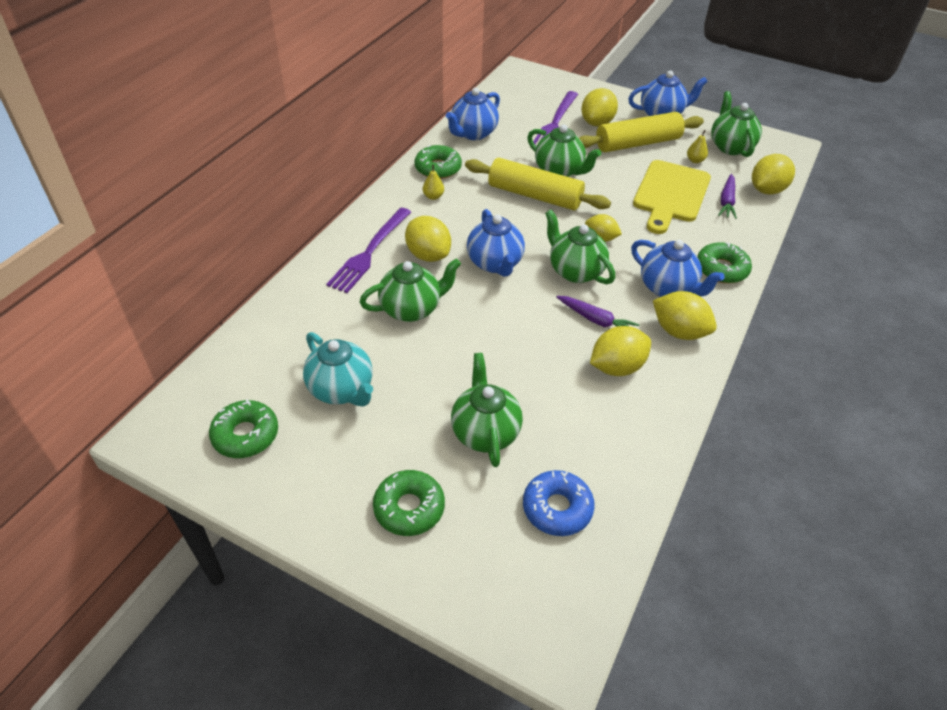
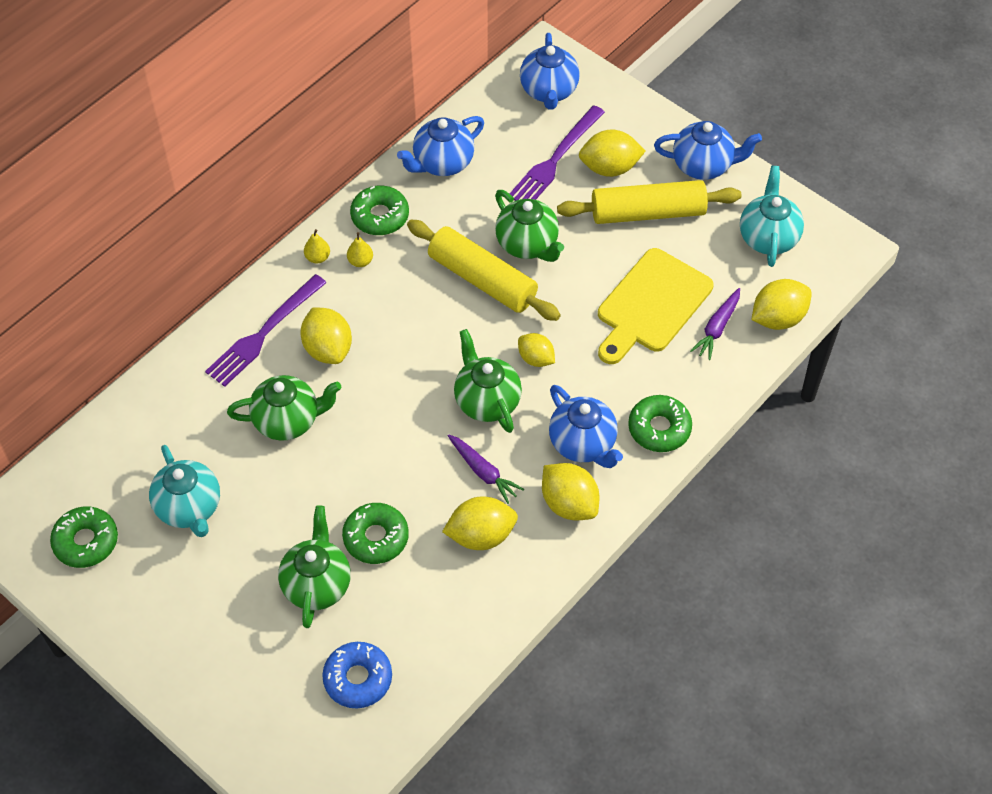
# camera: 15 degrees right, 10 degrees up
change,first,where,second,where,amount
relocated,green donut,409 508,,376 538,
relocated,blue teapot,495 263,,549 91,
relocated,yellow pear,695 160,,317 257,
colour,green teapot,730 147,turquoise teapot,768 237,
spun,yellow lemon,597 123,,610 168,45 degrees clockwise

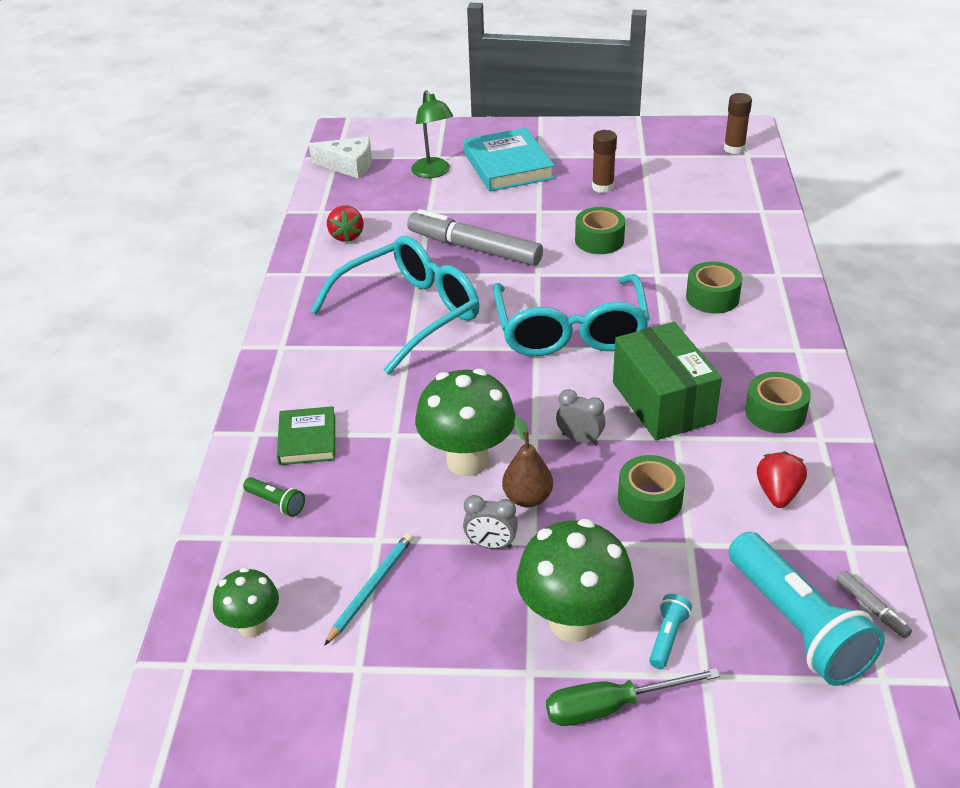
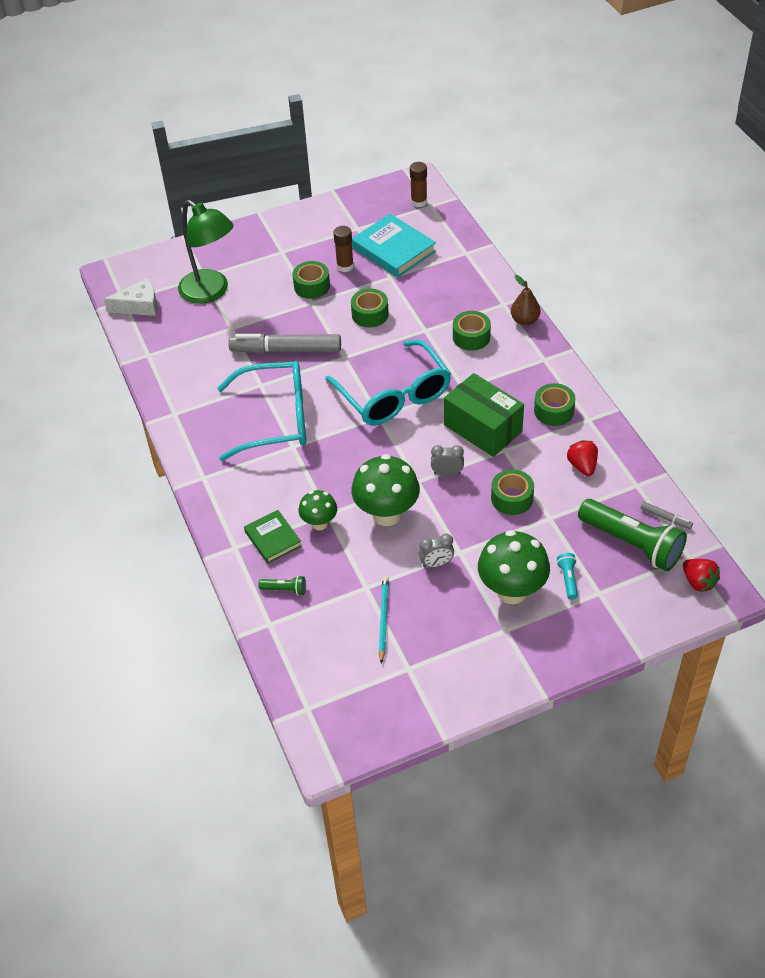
# camera: 25 degrees left, 10 degrees up
change,first,where,second,where,amount
missing,green screwdriver,611 706,,,
appeared,,,green tape,312 286,
relocated,green mushroom,252 626,,319 523,
relocated,red strawberry,346 236,,698 582,
relocated,turquoise book,508 165,,393 250,
relocated,brown pear,527 498,,524 320,
colour,turquoise flashlight,797 625,green flashlight,632 544,
spun,turquoise glasses,410 313,,276 419,60 degrees clockwise
size,green lamp,433 173,,211 292,x1.58

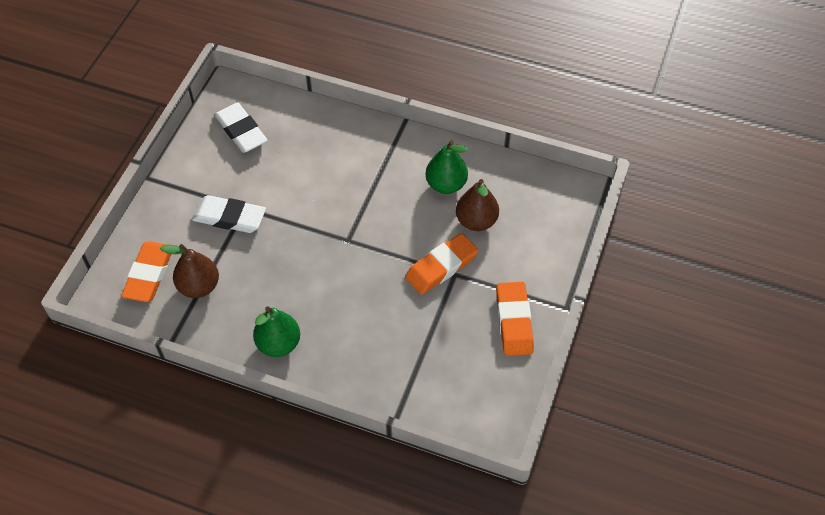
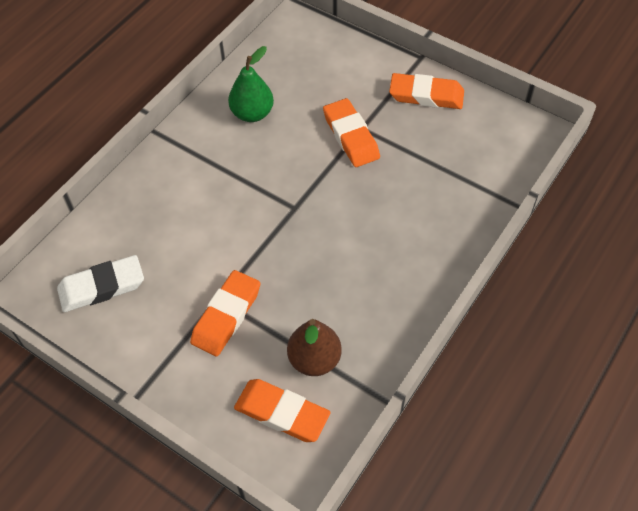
# camera: 75 degrees left, 0 degrees up
change,first,where,second,where,amount
missing,green pear,279 344,,,
missing,brown pear,476 221,,,
colour,white eraser,229 217,orange eraser,226 316,

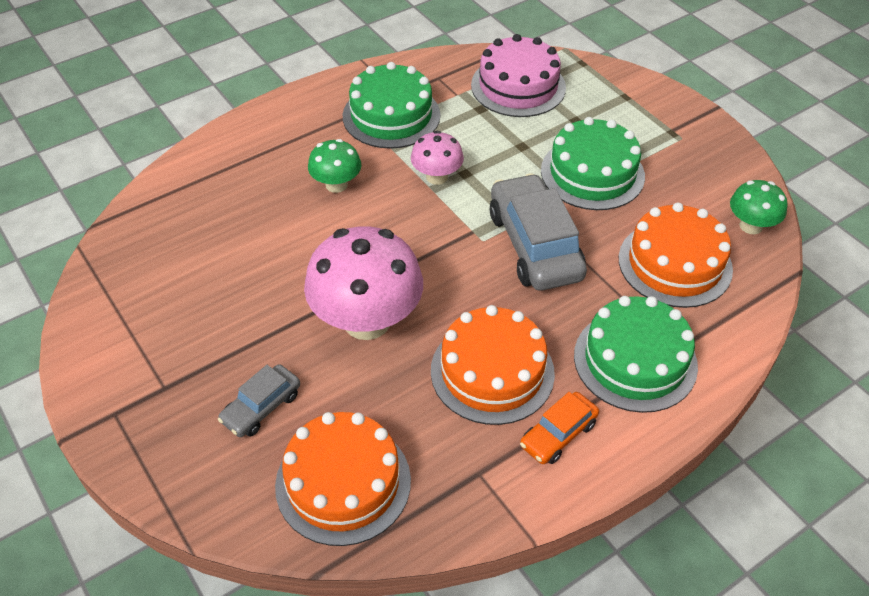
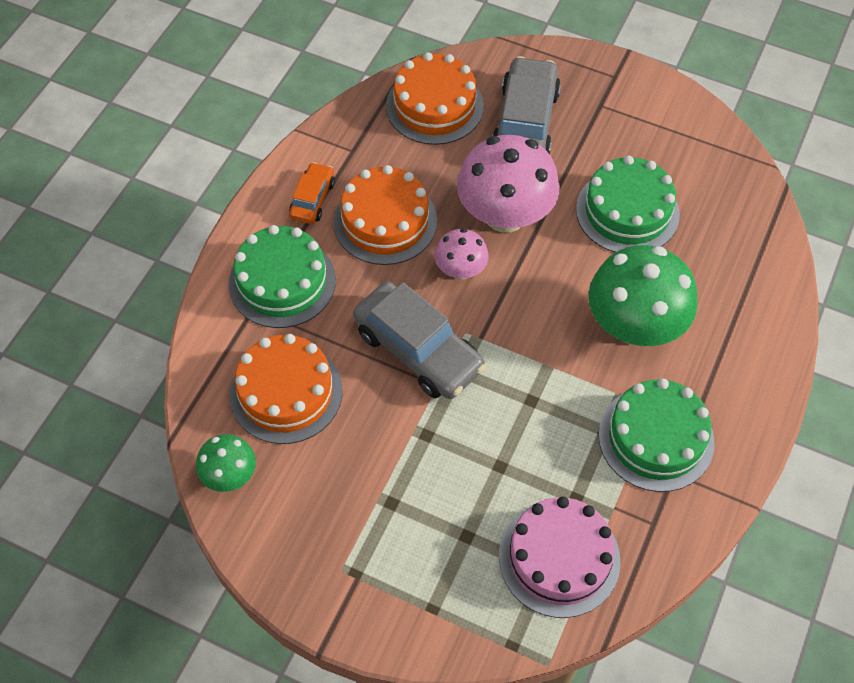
# camera: 150 degrees right, 10 degrees up
change,first,where,second,where,amount
relocated,pink mushroom,437 177,,460 270,
relocated,green cake,592 173,,627 211,
size,grey car,261 407,,525 123,x1.89
size,green mushroom,336 185,,634 326,x1.92

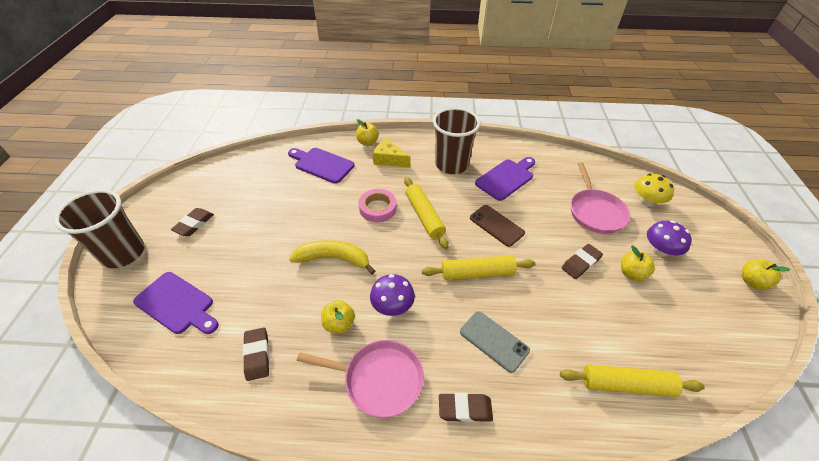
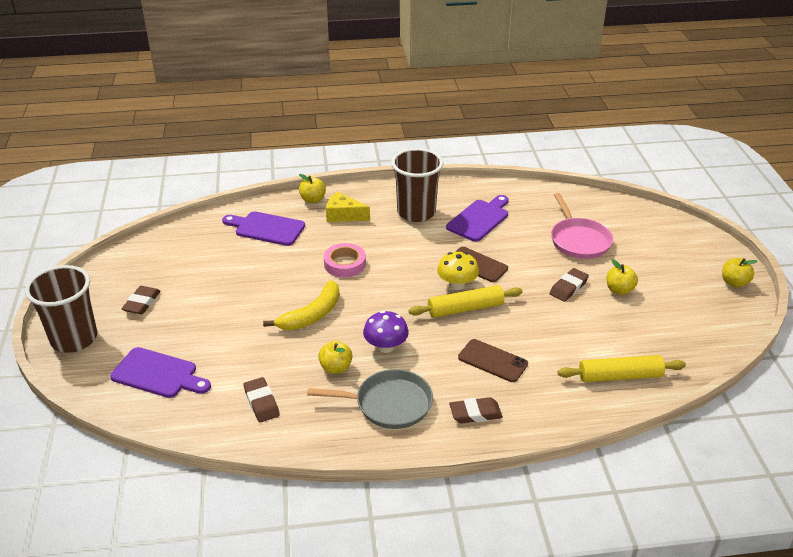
# camera: 10 degrees left, 10 degrees down
change,first,where,second,where,amount
missing,yellow rolling pin,424 216,,,
missing,purple mushroom,659 250,,,
relocated,yellow mushroom,646 201,,457 285,
colour,pink pan,379 379,grey pan,389 404,
colour,grey phone,494 341,brown phone,492 361,
spun,yellow banana,334 259,,311 315,135 degrees clockwise

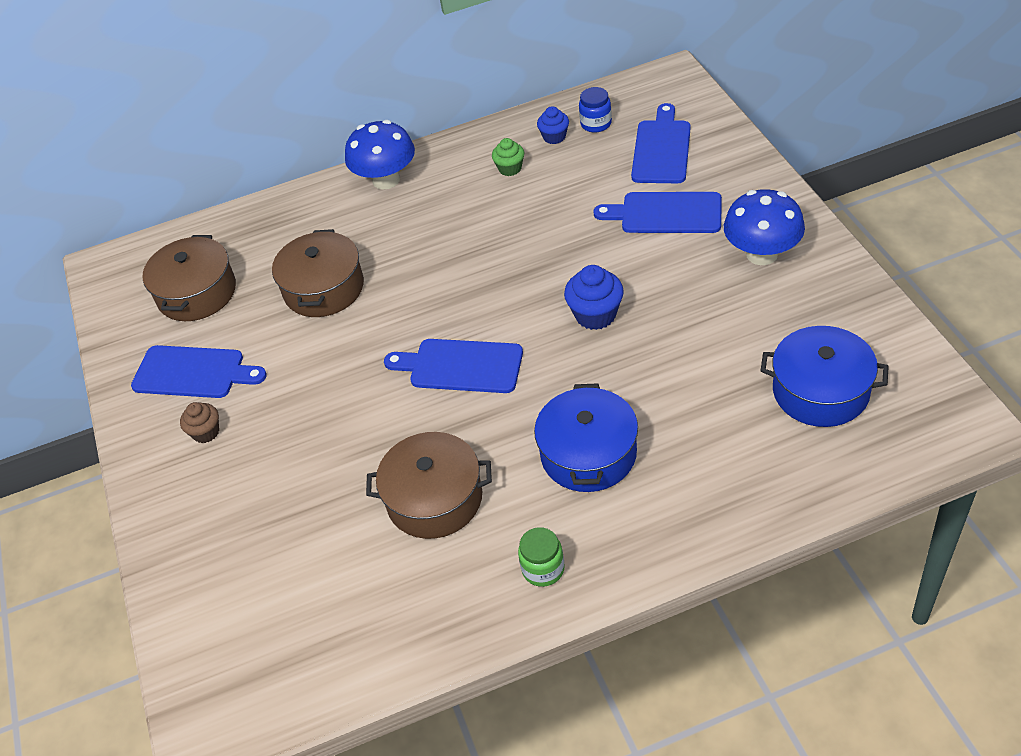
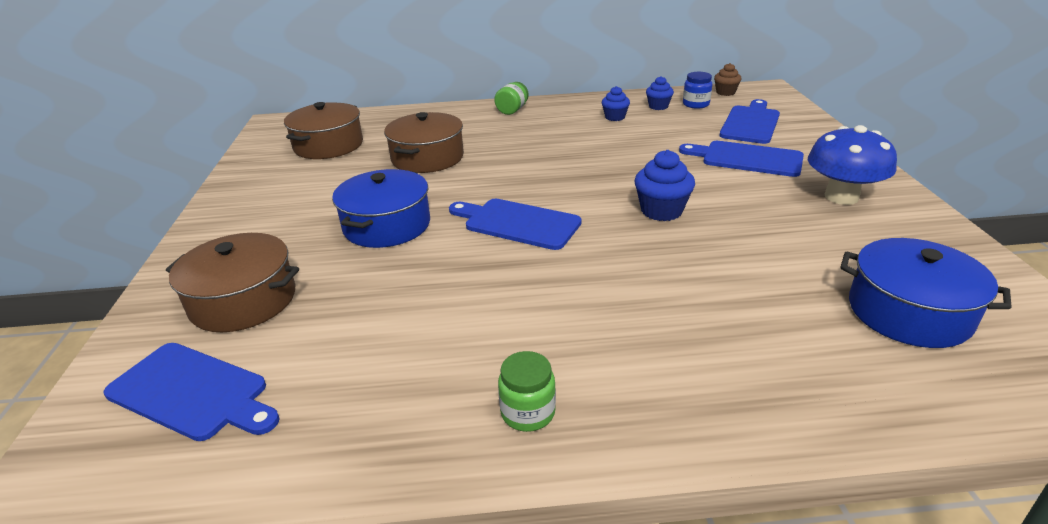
# camera: 10 degrees right, 15 degrees down
change,first,where,second,where,amount
relocated,blue cutting board,193 372,,192 392,
relocated,brown cupcake,206 432,,725 92,
relocated,brown pot,434 499,,243 300,
relocated,blue pot,588 454,,387 225,
exchanged,blue mushroom,386 180,green jar,512 110,
colour,green cupcake,510 168,blue cupcake,615 117,

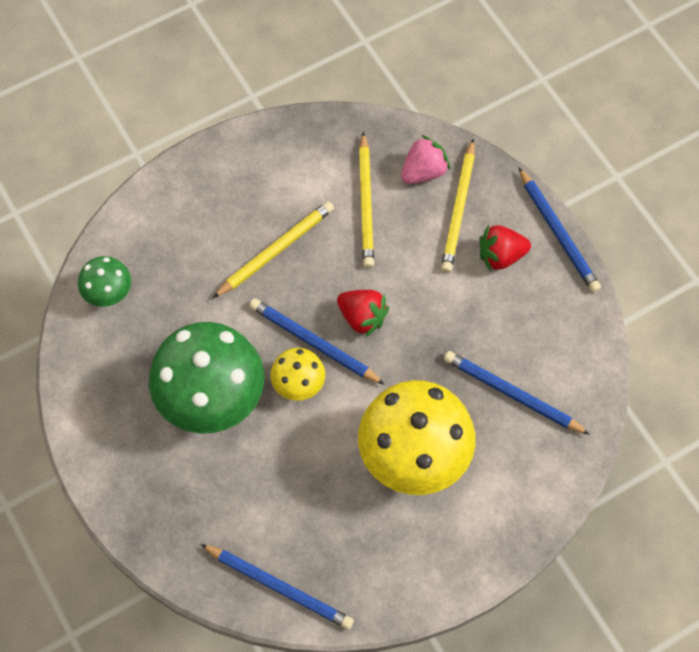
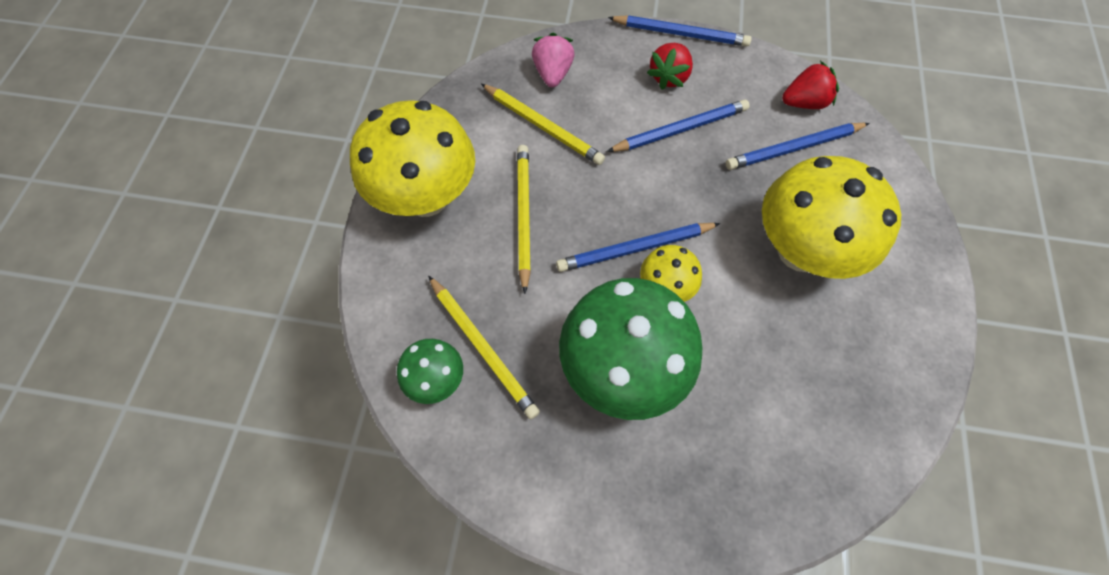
# camera: 50 degrees left, 0 degrees up
change,first,where,second,where,amount
appeared,,,yellow mushroom,426 197,
relocated,blue pencil,279 587,,680 129,
relocated,red strawberry,362 317,,804 102,
relocated,yellow pencil,458 209,,482 347,

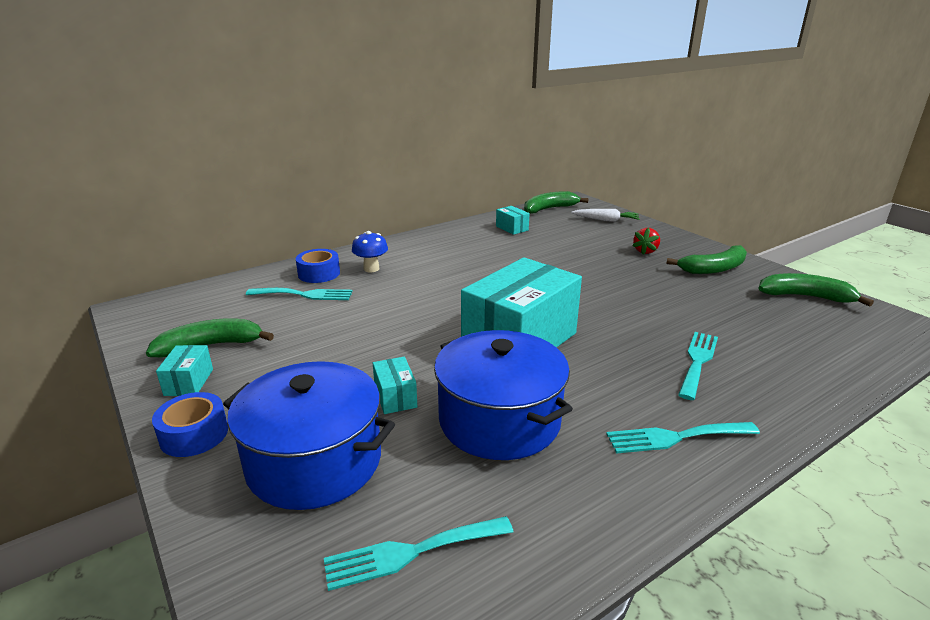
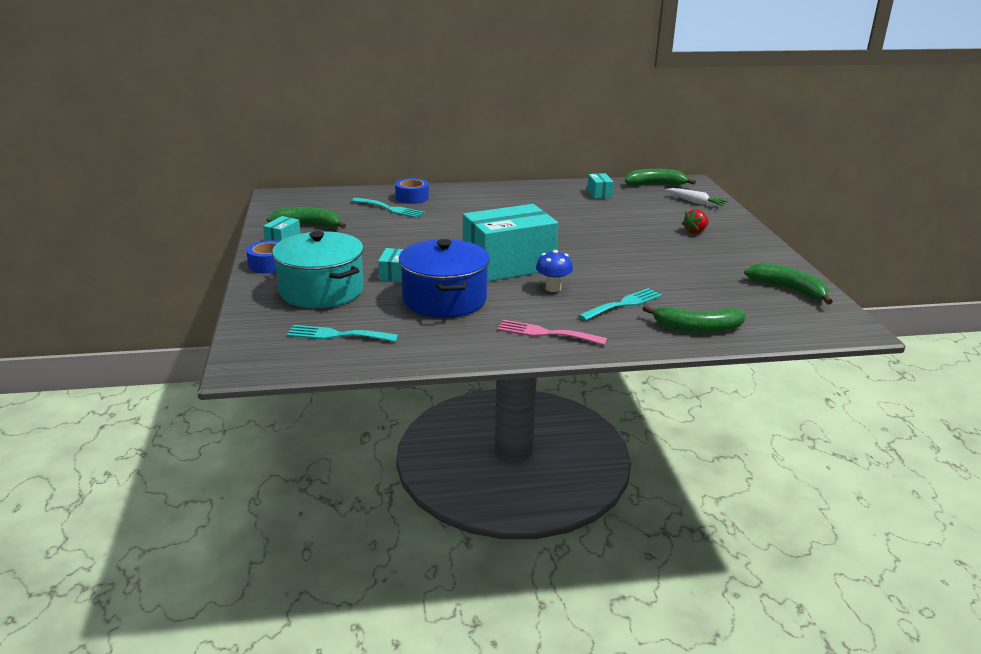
# camera: 25 degrees right, 0 degrees up
change,first,where,second,where,amount
relocated,blue mushroom,371 269,,553 288,
relocated,green banana,714 269,,697 328,
colour,blue pot,314 461,turquoise pot,321 291,
colour,turquoise fork,675 437,pink fork,546 333,

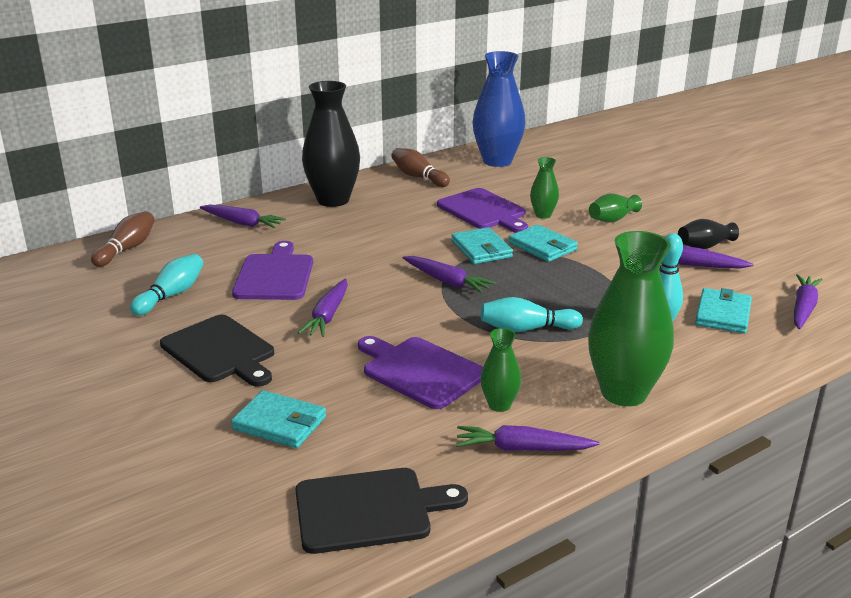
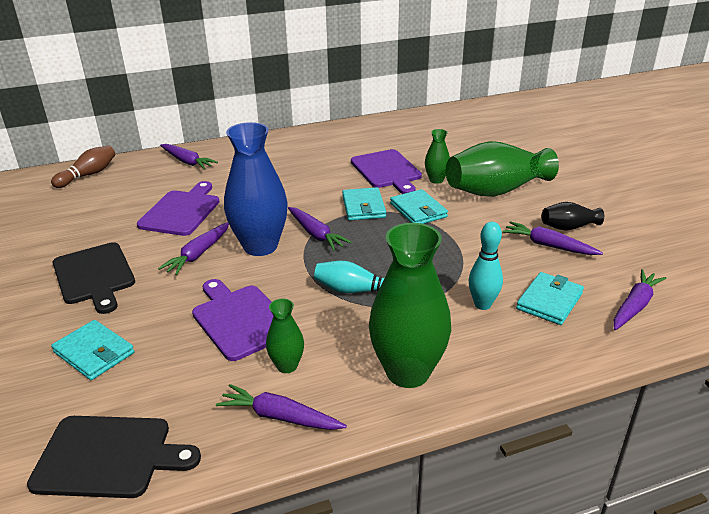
# camera: 15 degrees right, 5 degrees up
change,first,where,second,where,amount
missing,turquoise bowling pin,171 295,,,
missing,black vase,333 200,,,
missing,brown bowling pin,418 177,,,
relocated,blue vase,497 161,,260 246,
size,green vase,612 219,,496 191,x2.06

